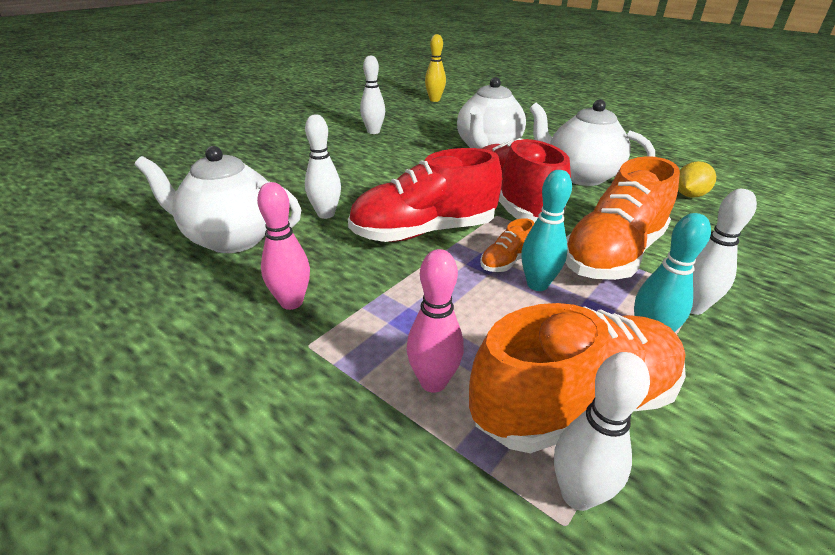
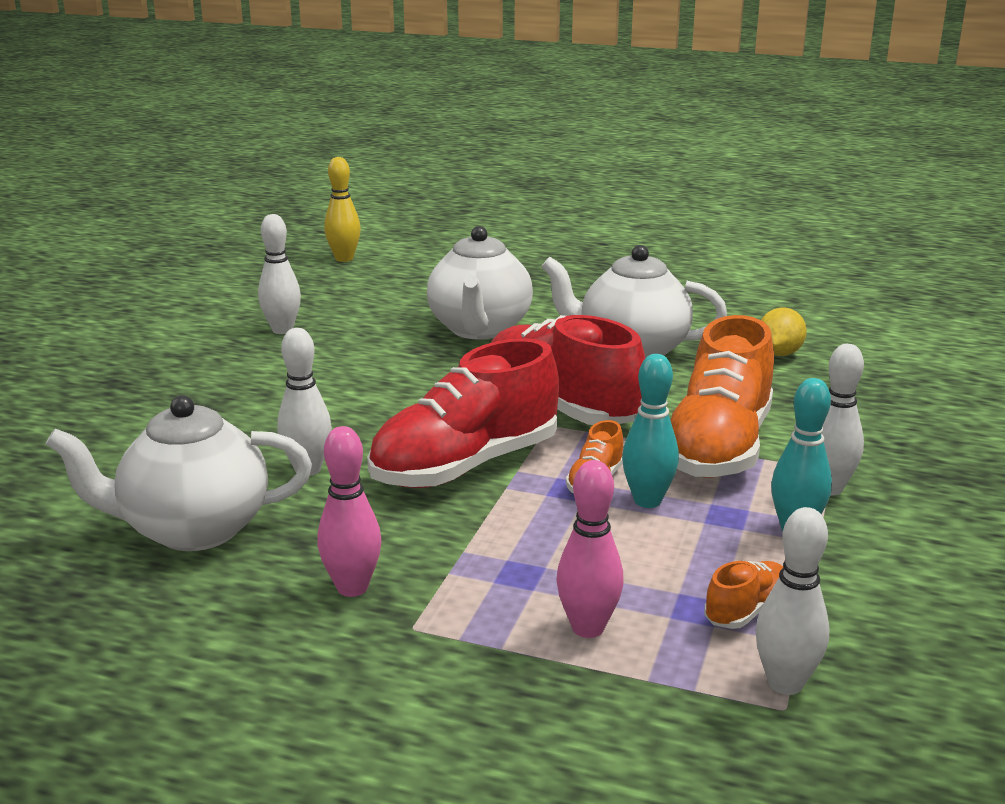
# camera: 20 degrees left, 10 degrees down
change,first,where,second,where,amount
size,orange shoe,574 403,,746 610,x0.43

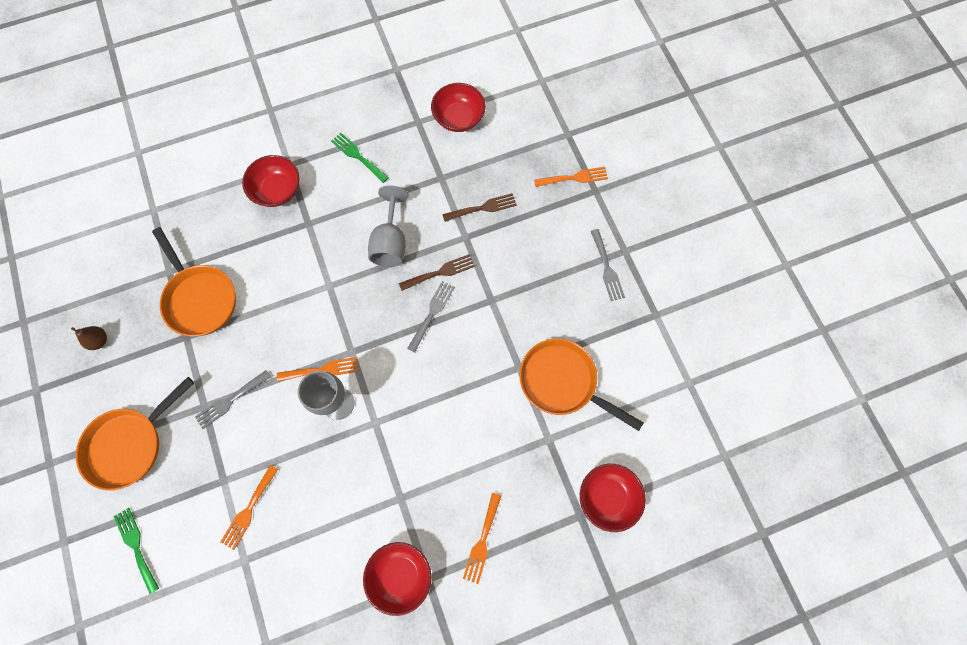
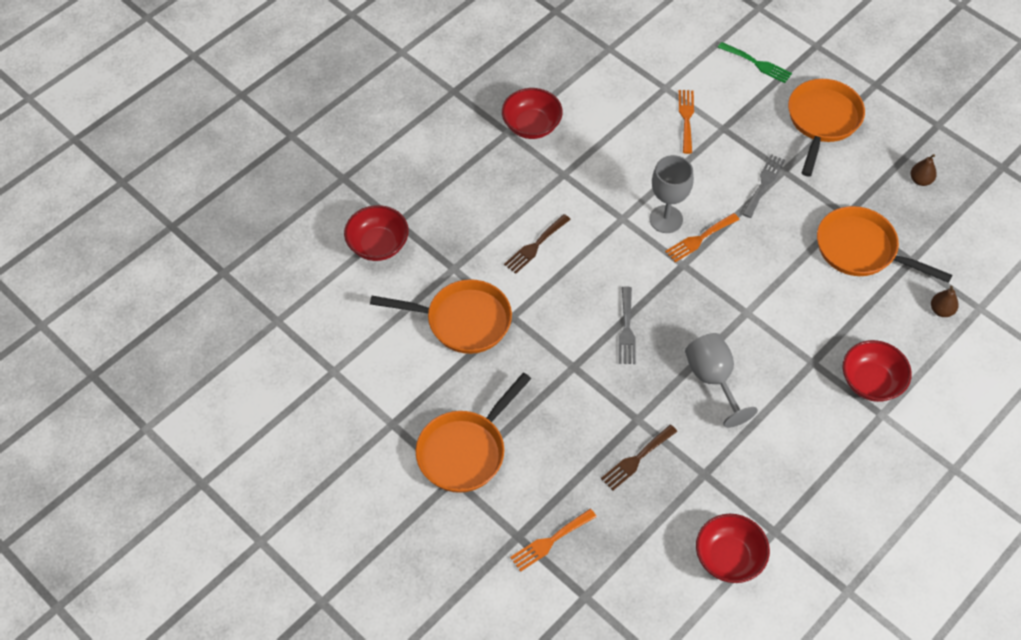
# camera: 155 degrees right, 15 degrees down
change,first,where,second,where,amount
missing,green fork,358 156,,,
missing,orange fork,482 541,,,
appeared,,,brown pear,941 310,
relocated,brown fork,440 272,,535 246,
exchanged,grey fork,607 268,orange pan,465 450,

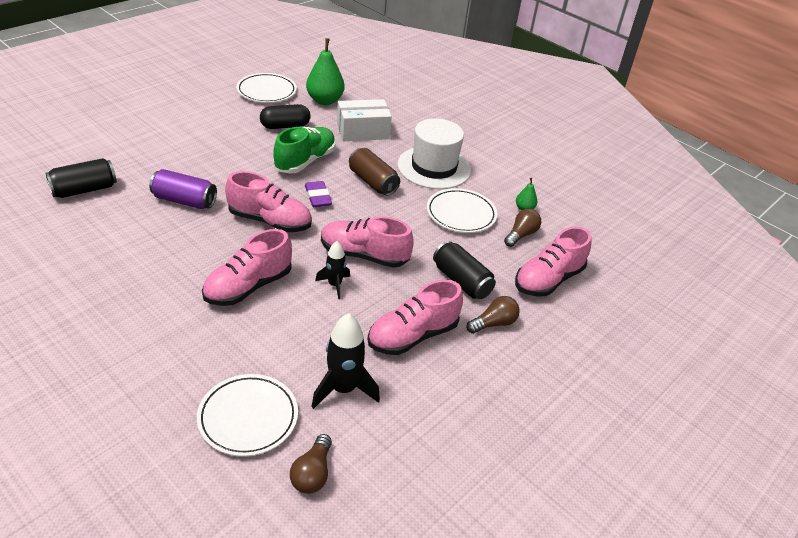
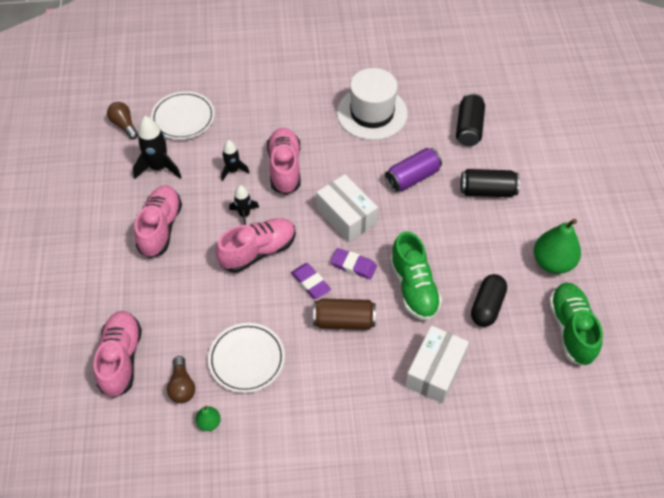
# camera: 135 degrees right, 15 degrees up
change,first,where,second,where,amount
missing,brown light bulb,493 323,,,
appeared,,,black rocket,233 170,
appeared,,,purple eraser,310 283,
relocated,green pear,325 100,,552 262,
relocated,white hat,434 167,,372 113,
relocated,black can,461 281,,487 191,
exchanged,pink shoe,270 221,white box,346 216,
exchanged,white plate,266 91,green shoe,571 329,

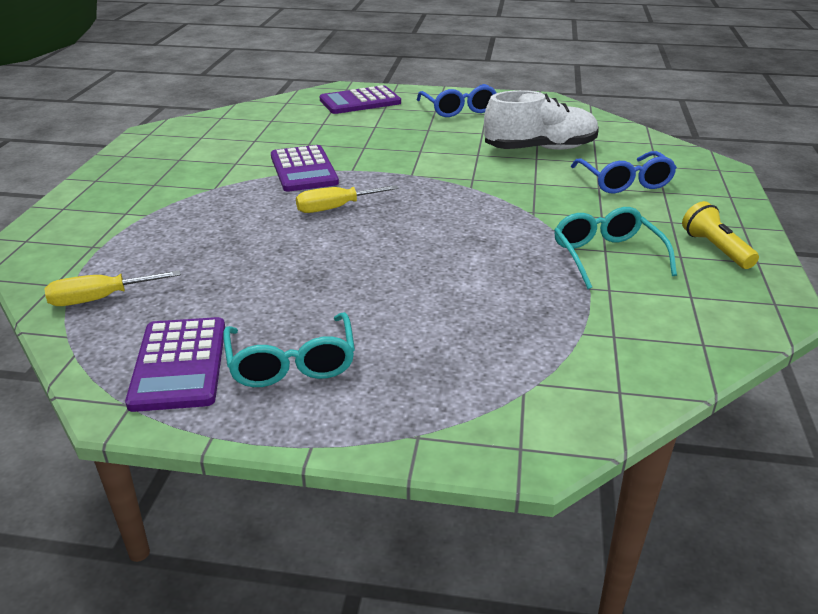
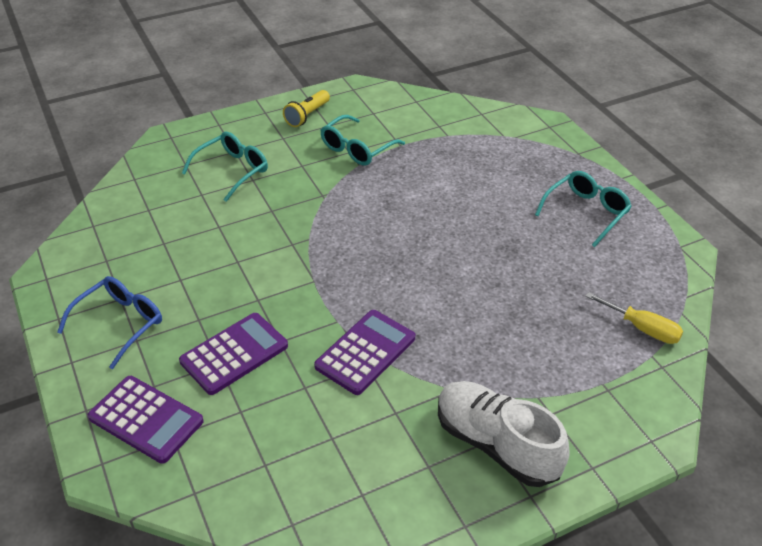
# camera: 125 degrees left, 10 degrees up
change,first,where,second,where,amount
missing,yellow screwdriver,335 208,,,
relocated,purple calculator,179 364,,234 354,
relocated,white shoe,540 149,,496 444,
colour,blue glasses,625 182,turquoise glasses,233 170,

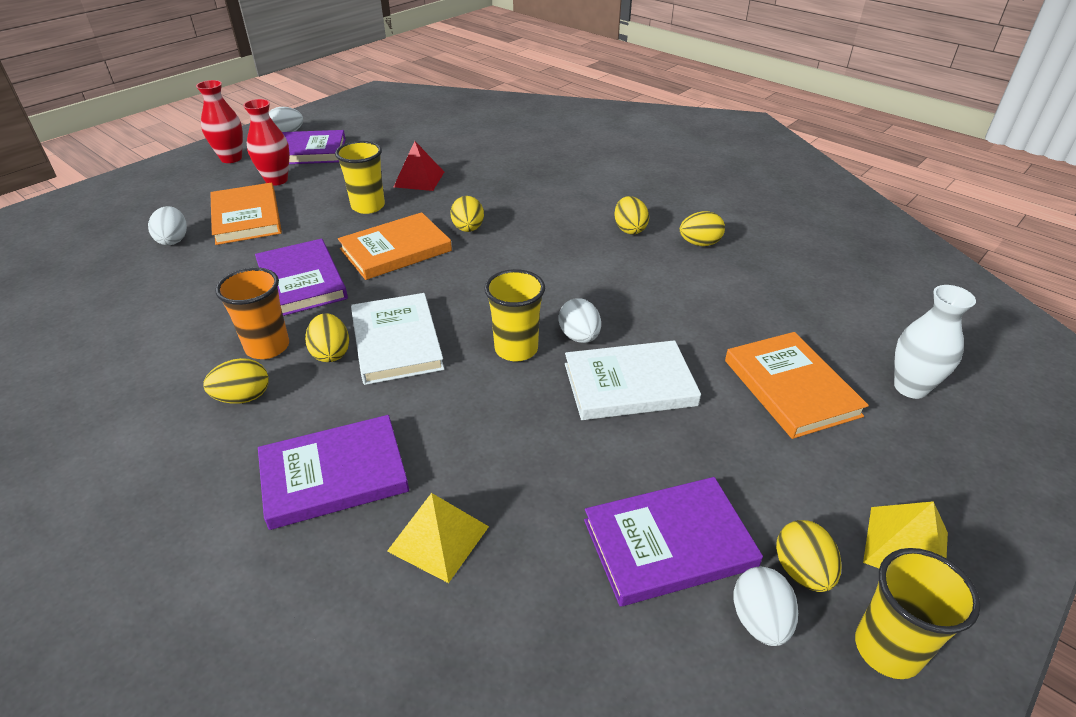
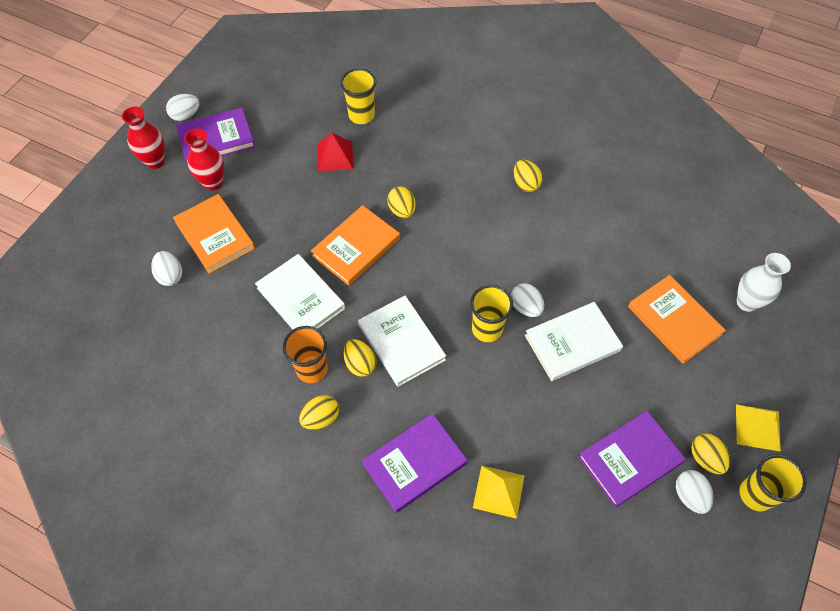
# camera: 15 degrees left, 20 degrees up
change,first,where,second,where,amount
missing,yellow egg,699 243,,,
relocated,yellow cup,368 206,,361 115,
colour,purple book,301 281,white book,300 298,

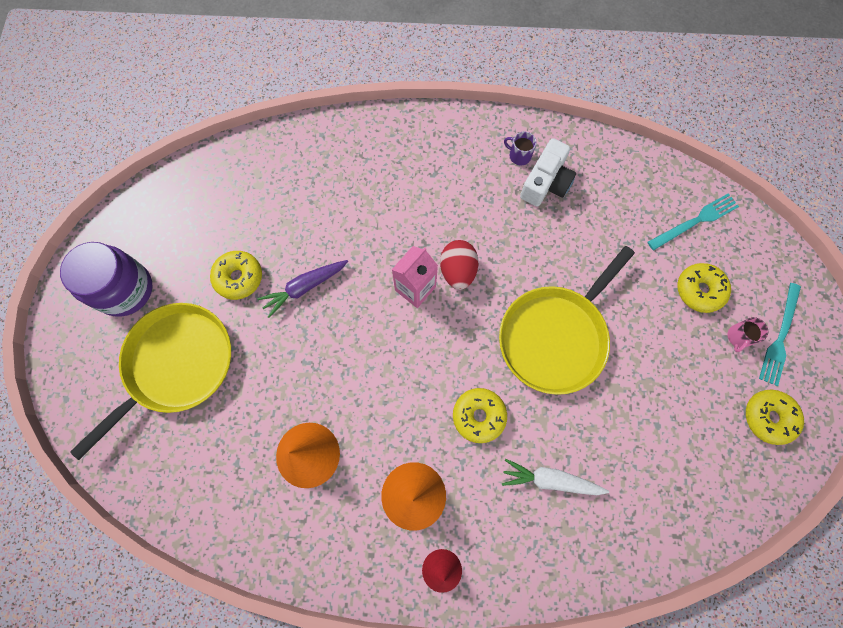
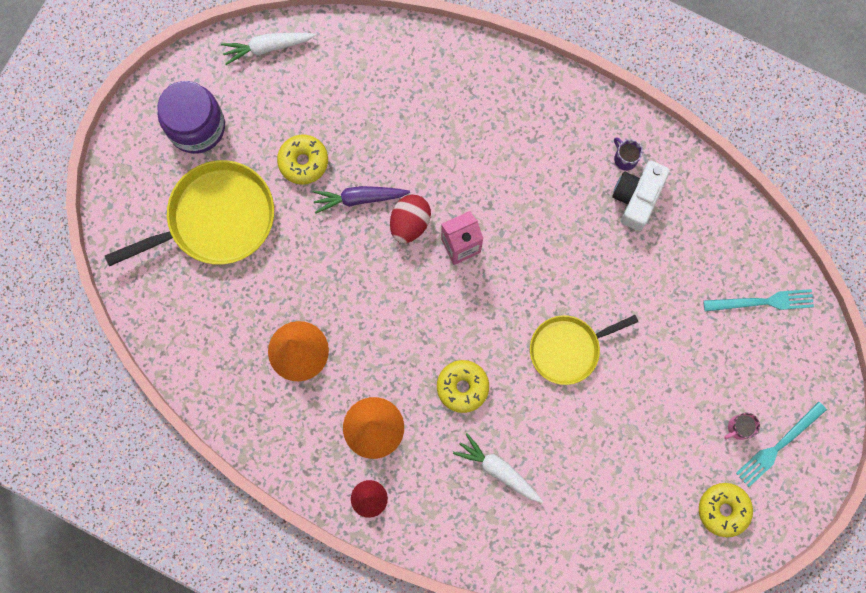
# camera: 25 degrees right, 5 degrees up
change,first,where,second,where,amount
missing,yellow donut,699 290,,,
appeared,,,white carrot,267 47,
relocated,red egg,458 271,,410 223,
spun,white camera,546 182,,637 198,150 degrees clockwise
size,yellow pan,555 336,,568 349,x0.64

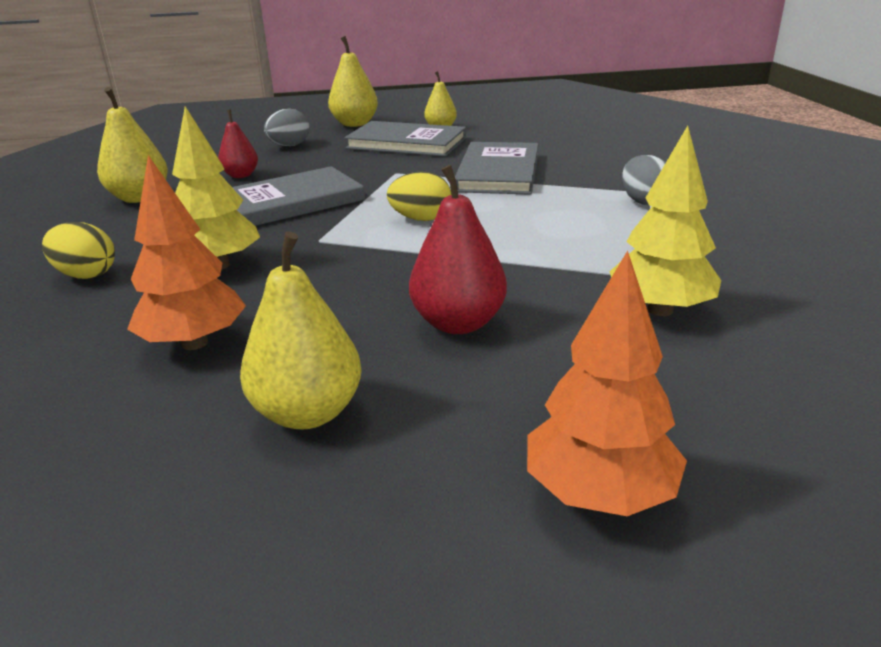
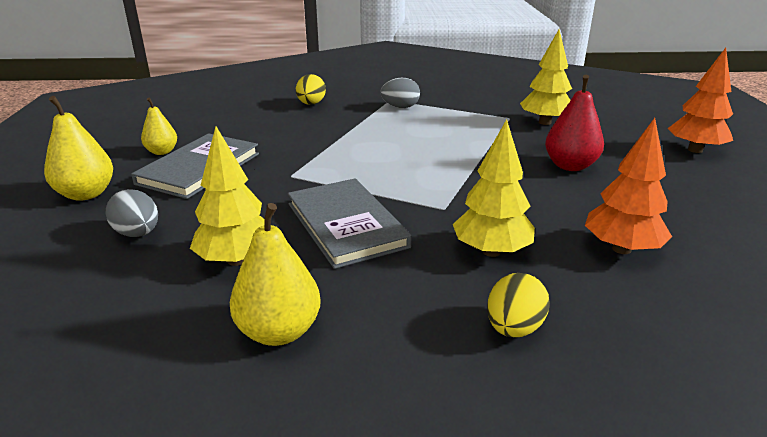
# camera: 85 degrees left, 0 degrees up
change,first,where,second,where,amount
missing,yellow pear,308 413,,,
missing,grey book,498 172,,,
relocated,yellow egg,421 219,,311 104,
exchanged,red pear,241 175,yellow tree,236 260,

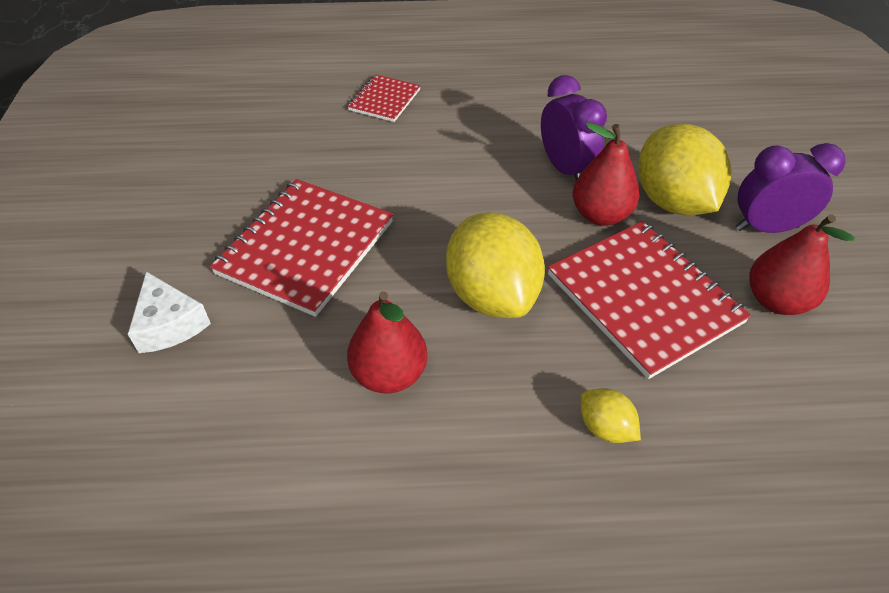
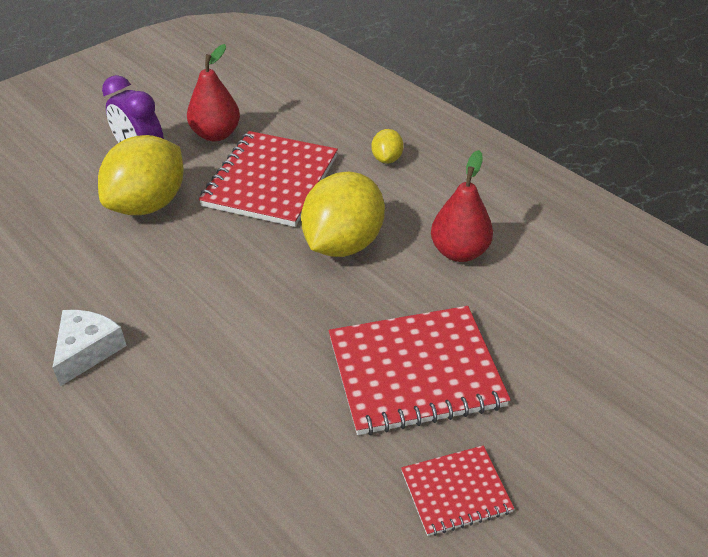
# camera: 130 degrees left, 5 degrees down
change,first,where,second,where,amount
missing,purple clock,565 169,,,
missing,red pear,600 215,,,
relocated,white cheese,169 324,,87 350,
relocated,red notebook,384 100,,456 492,

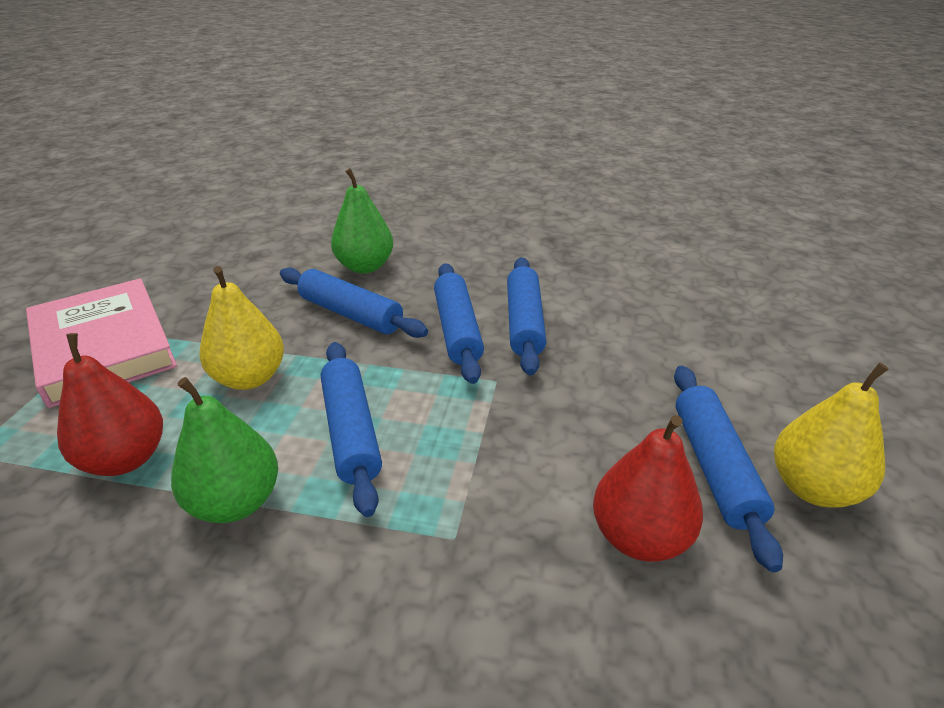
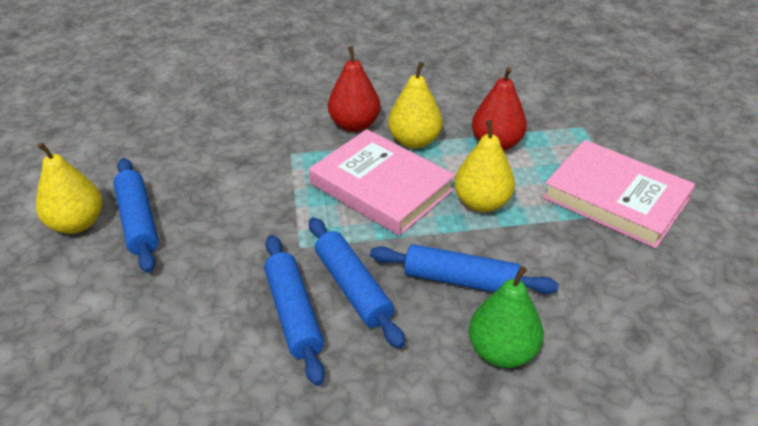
# camera: 160 degrees right, 5 degrees up
change,first,where,second,where,amount
relocated,red pear,639 537,,354 125,
exchanged,blue rolling pin,351 431,pink book,381 187,
colour,green pear,236 502,yellow pear,414 141,

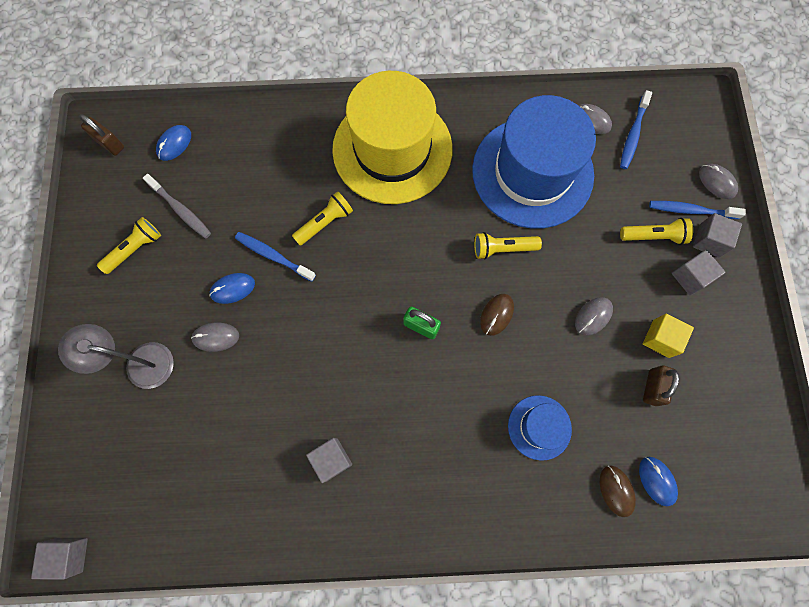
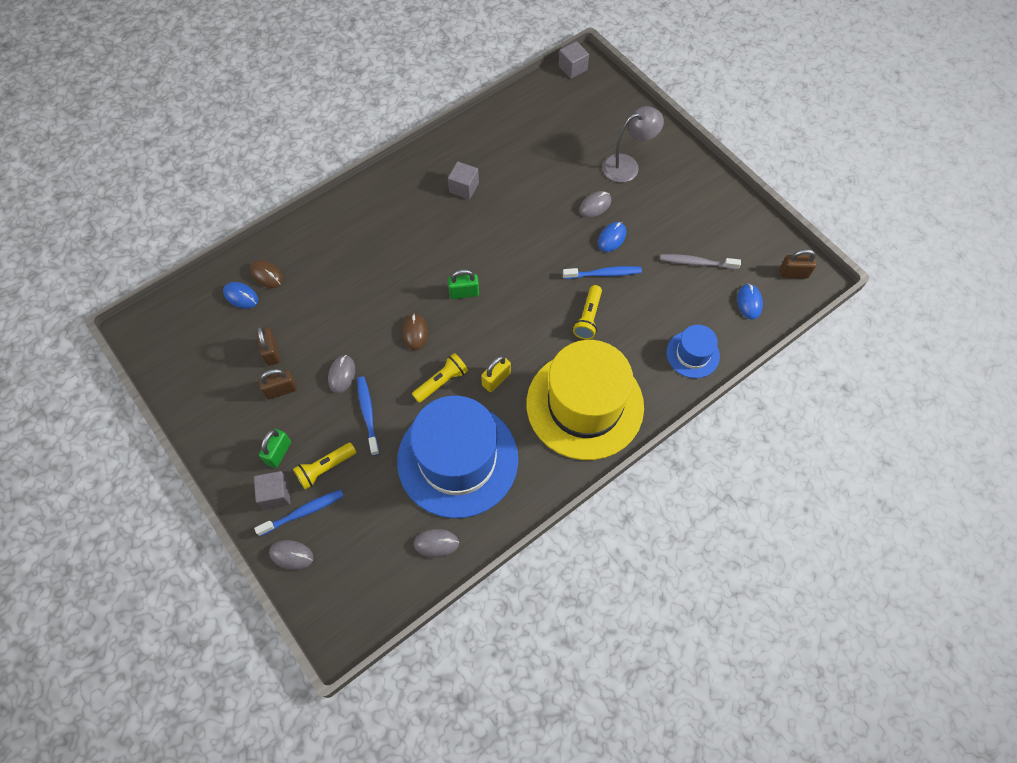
# camera: 145 degrees right, 10 degrees down
change,first,where,second,where,amount
missing,yellow flashlight,135 249,,,
appeared,,,yellow padlock,496 379,
relocated,blue hat,539 427,,692 354,
relocated,blue toothbrush,633 134,,368 414,
exchanged,yellow cube,660 338,brown padlock,281 390,
exchanged,grey cube,690 277,green padlock,278 453,

